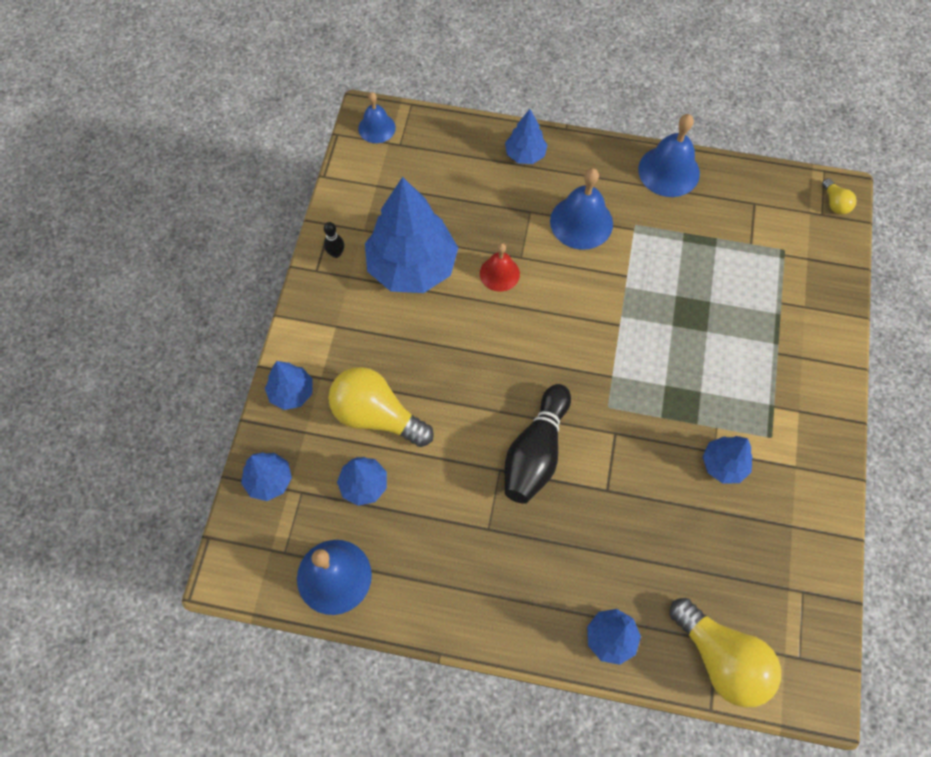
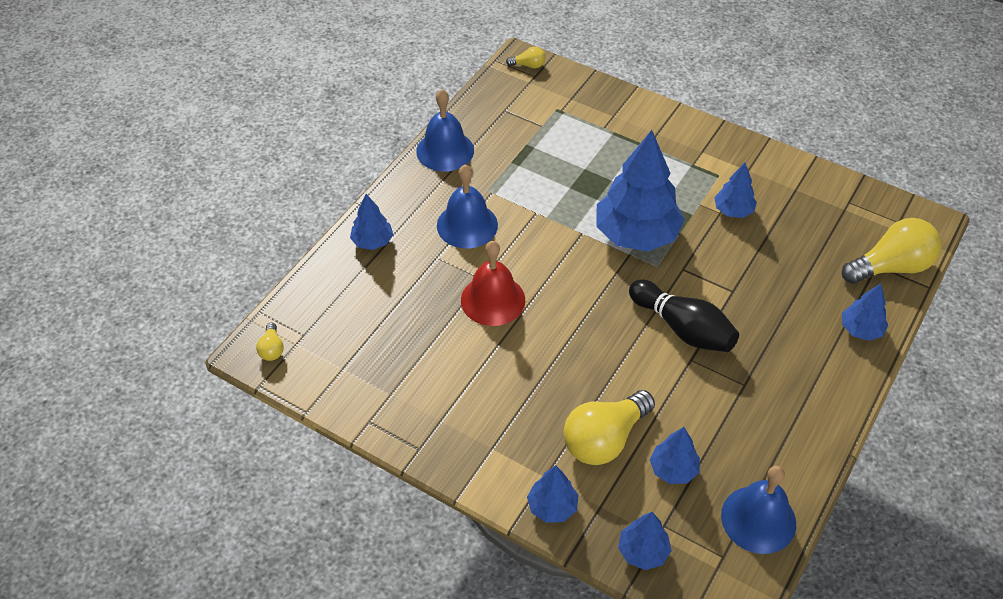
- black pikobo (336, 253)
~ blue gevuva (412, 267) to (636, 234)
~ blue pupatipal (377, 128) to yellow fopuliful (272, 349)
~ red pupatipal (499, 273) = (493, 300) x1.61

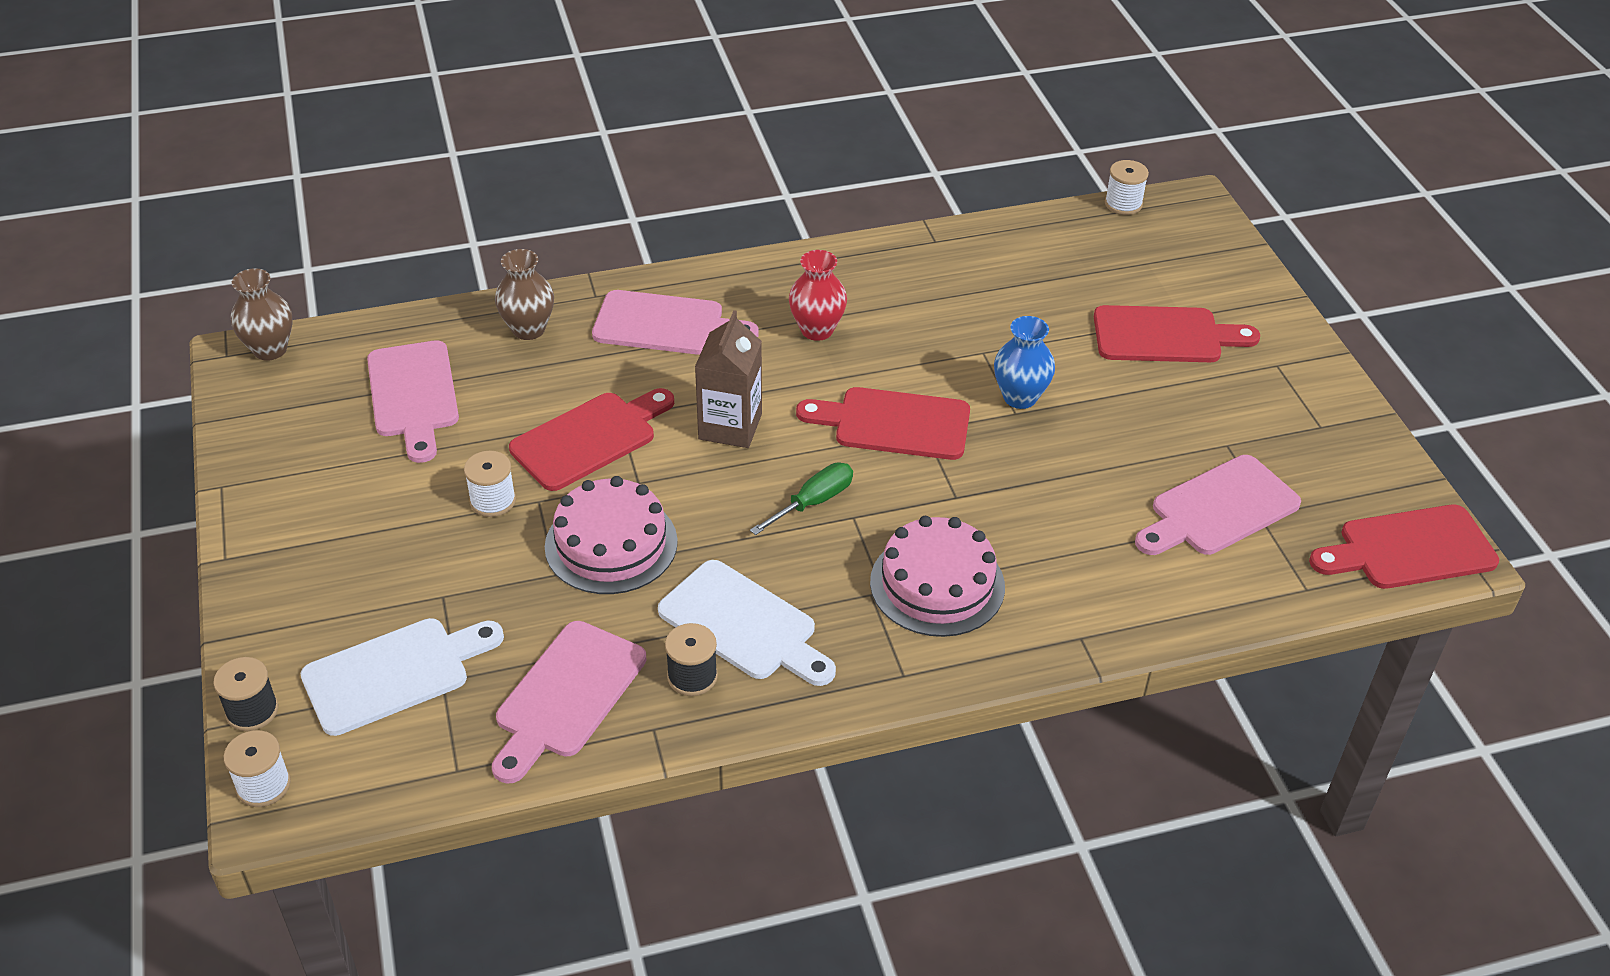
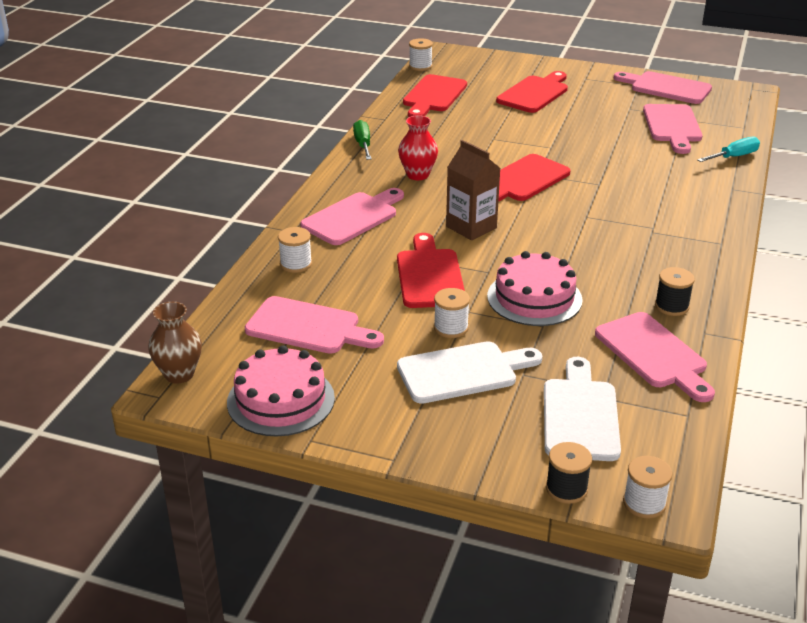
- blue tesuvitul (1020, 397)
+ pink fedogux (666, 88)
+ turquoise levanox (734, 157)
~ white fedogux (743, 624) to (462, 372)
~ green levanox (813, 502) to (363, 144)
~ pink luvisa (937, 584) to (281, 400)
~ red fedogux (1410, 549) to (433, 96)
~ brown tesuvitul (528, 329) to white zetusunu (296, 264)

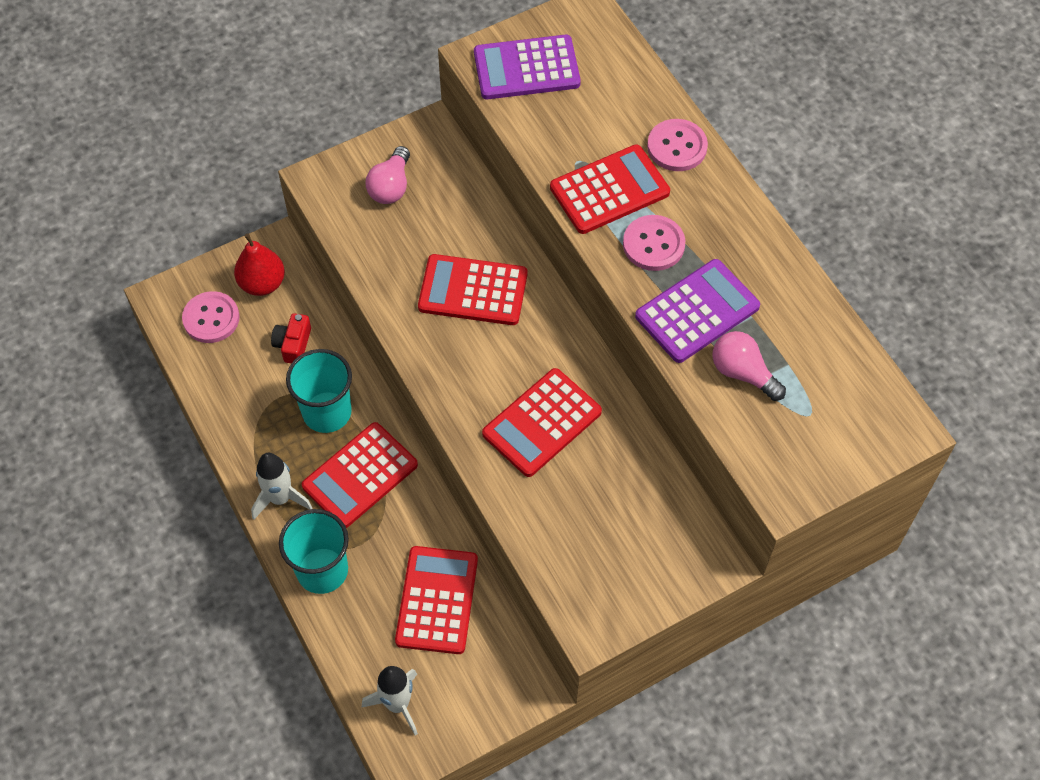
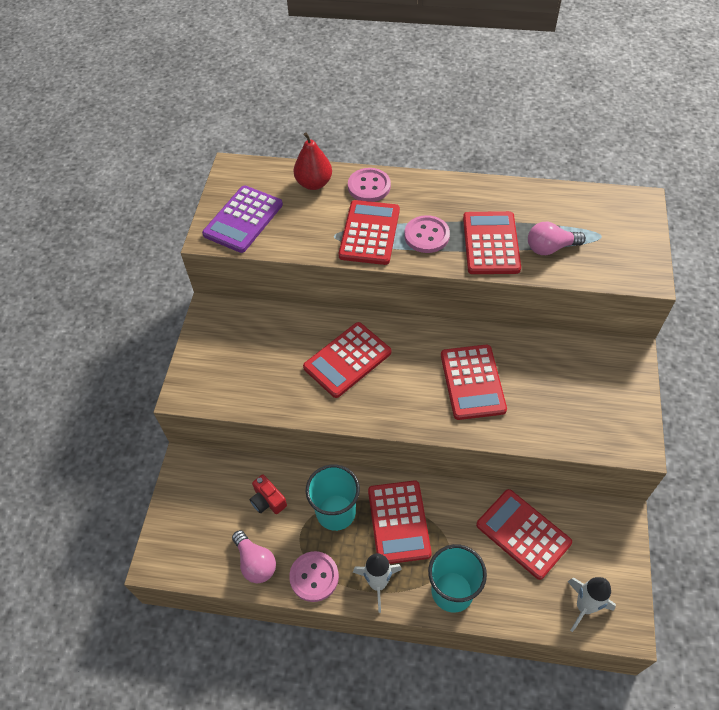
~ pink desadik (211, 318) to (314, 577)
~ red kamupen (262, 283) to (314, 183)
~ pink fopuliful (391, 186) to (255, 562)
~ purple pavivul (697, 311) to red pavivul (491, 243)

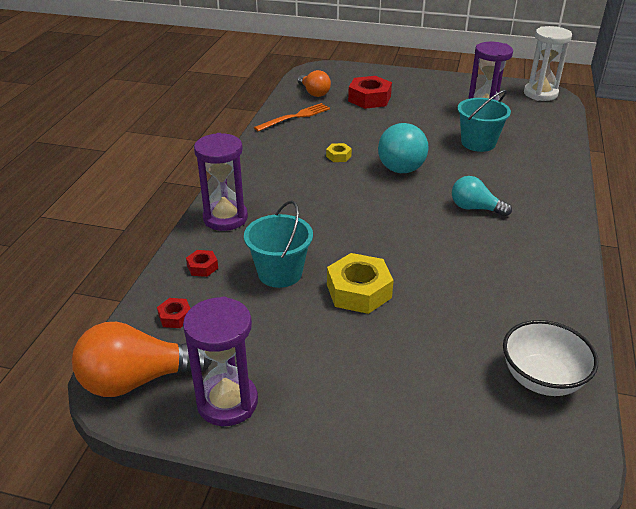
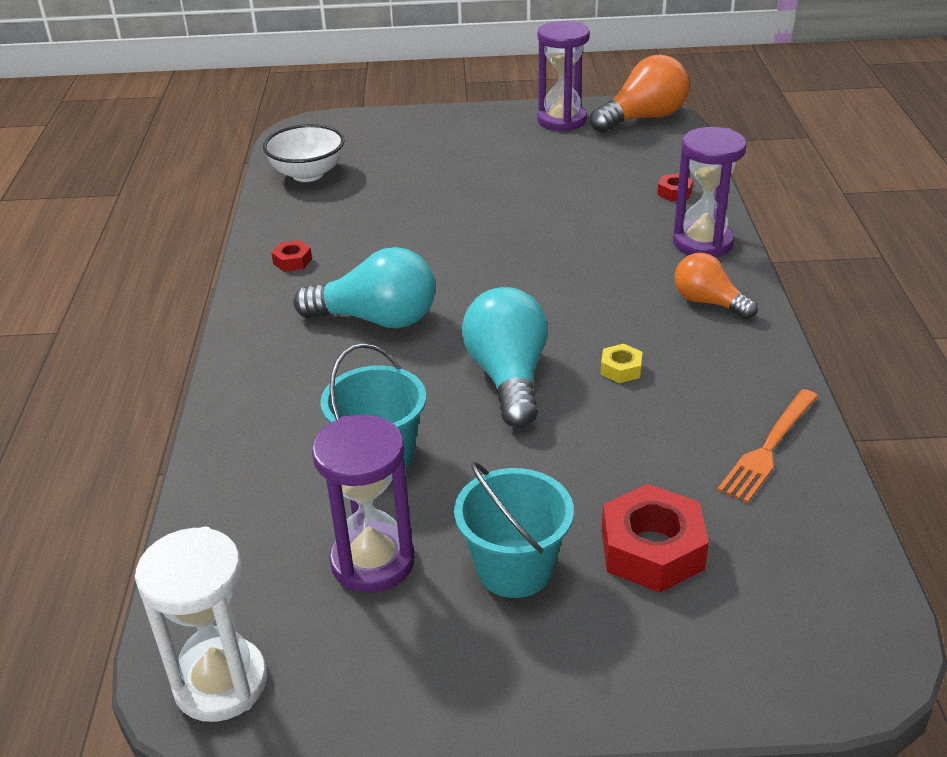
- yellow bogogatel (359, 291)
~ red bogogatel (175, 317) to (292, 261)
~ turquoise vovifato (280, 273) to (514, 568)
~ orange fopuliful (314, 93) to (708, 302)
~ turquoise fopuliful (475, 208) = (377, 319) x1.60

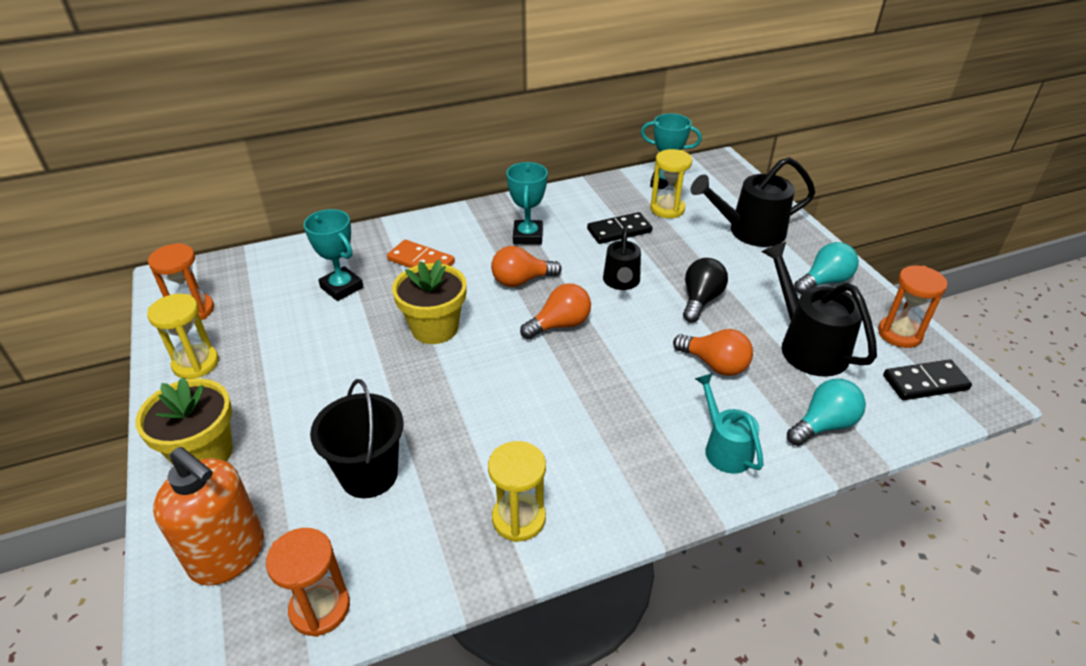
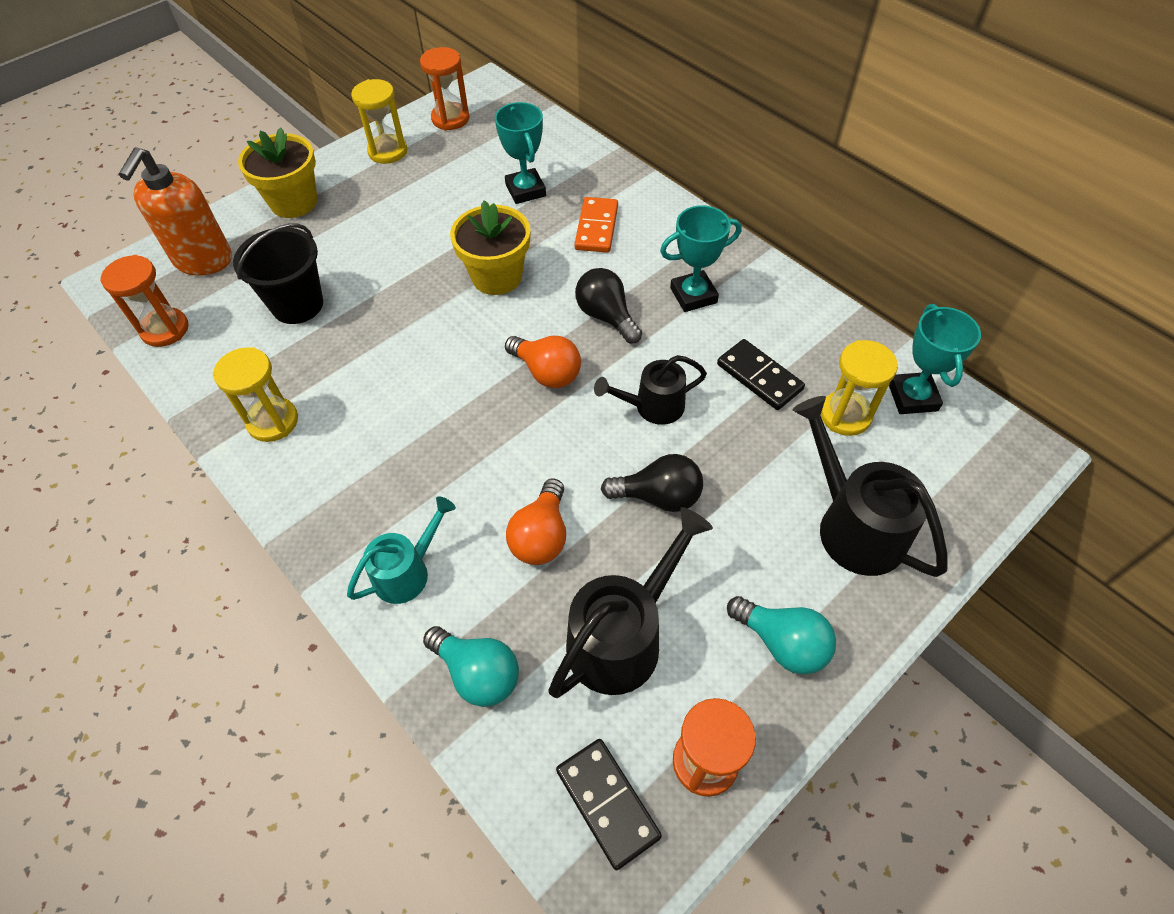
~ orange fopuliful (521, 281) to black fopuliful (606, 316)
~ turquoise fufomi (341, 287) = (525, 190) 45 degrees counterclockwise

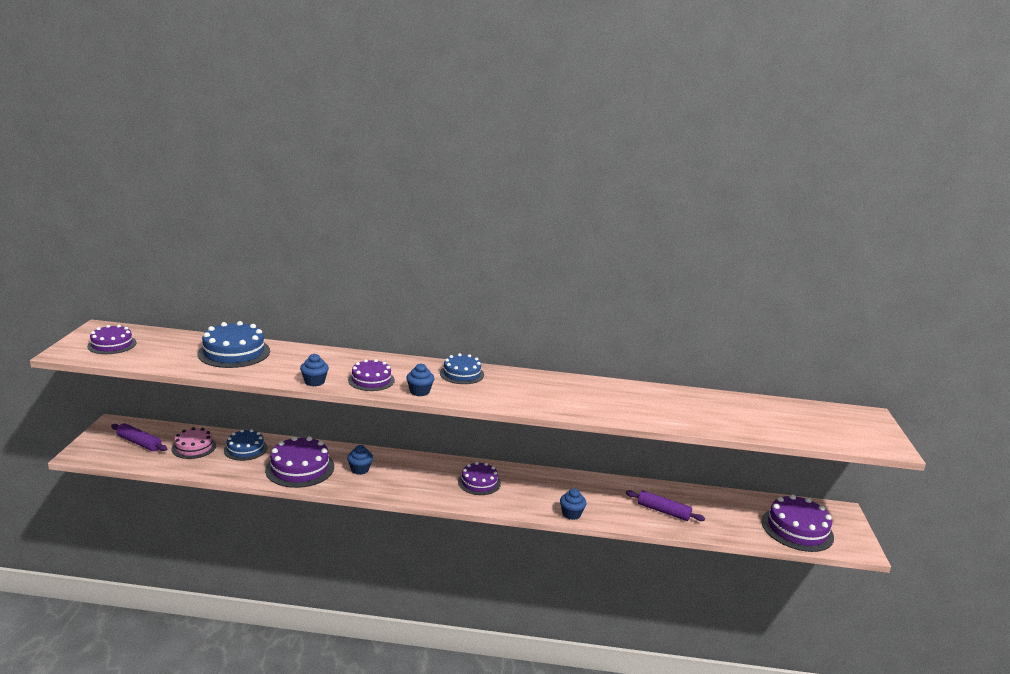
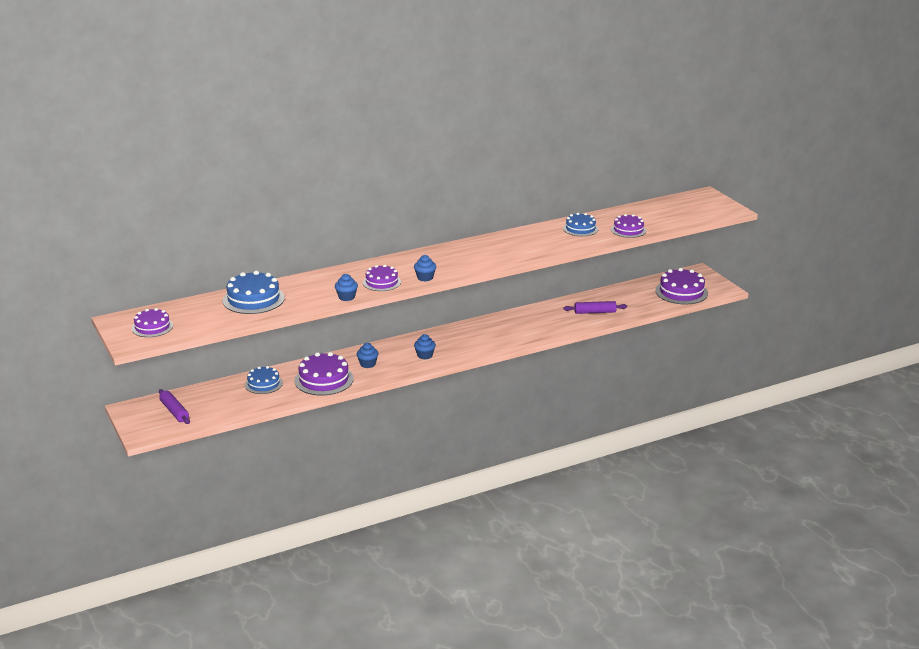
- pink luvisa (194, 447)
~ blue luvisa (462, 374) to (580, 228)
~ purple luvisa (479, 482) to (628, 230)
~ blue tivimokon (571, 514) to (425, 355)
~ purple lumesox (139, 443) = (174, 411) 60 degrees clockwise

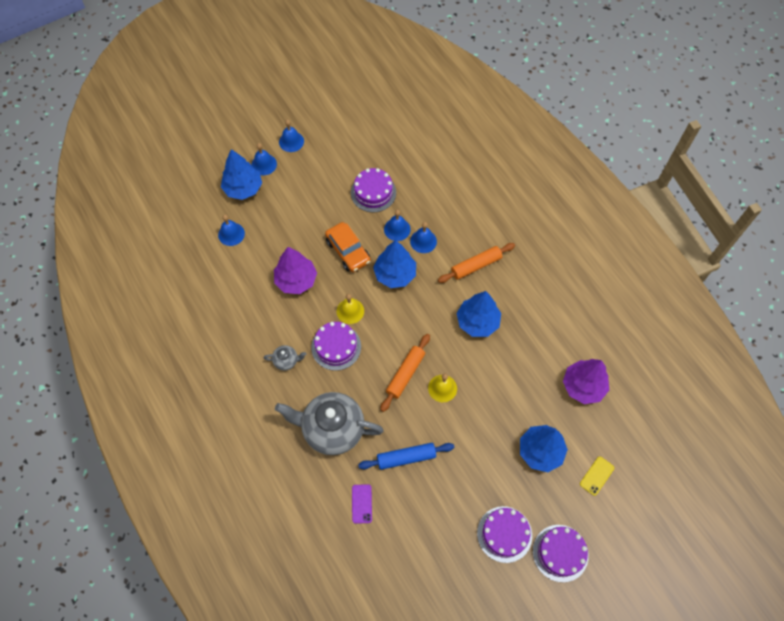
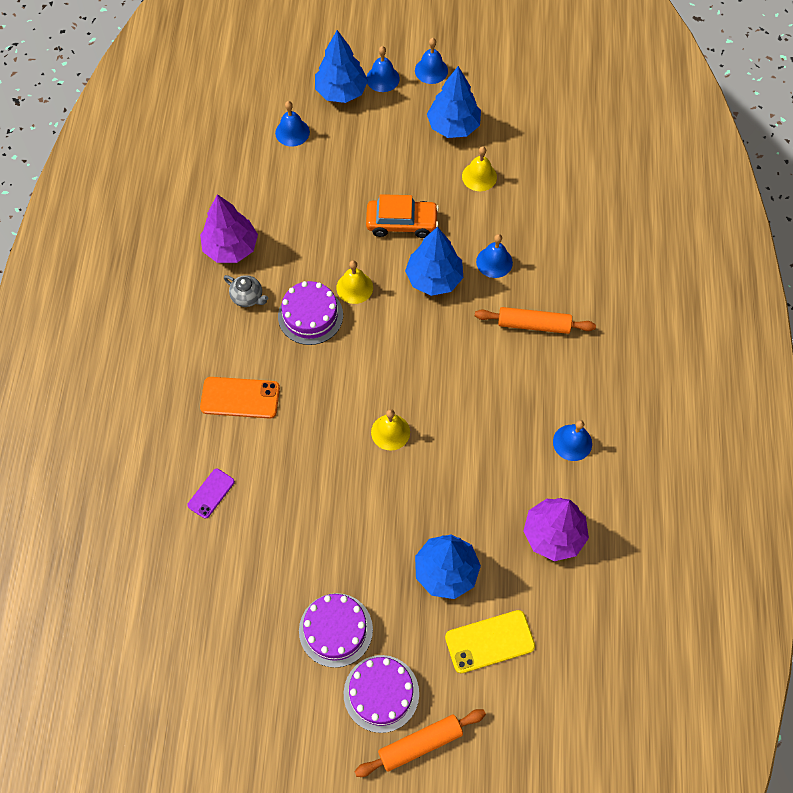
- blue lumesox (406, 458)
~ purple gevuva (296, 280) to (231, 248)
~ orange lumesox (405, 374) to (420, 743)
~ blue pupatipal (397, 229) to (572, 442)
~ blue gevuva (477, 322) to (453, 126)
~ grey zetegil (332, 429) to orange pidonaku (240, 398)
~ purple luvisa (373, 192) to yellow pupatipal (479, 176)
~ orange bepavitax (348, 251) = (401, 223) 90 degrees counterclockwise
~ yellow pidonaku (596, 476) = (489, 641) x1.61

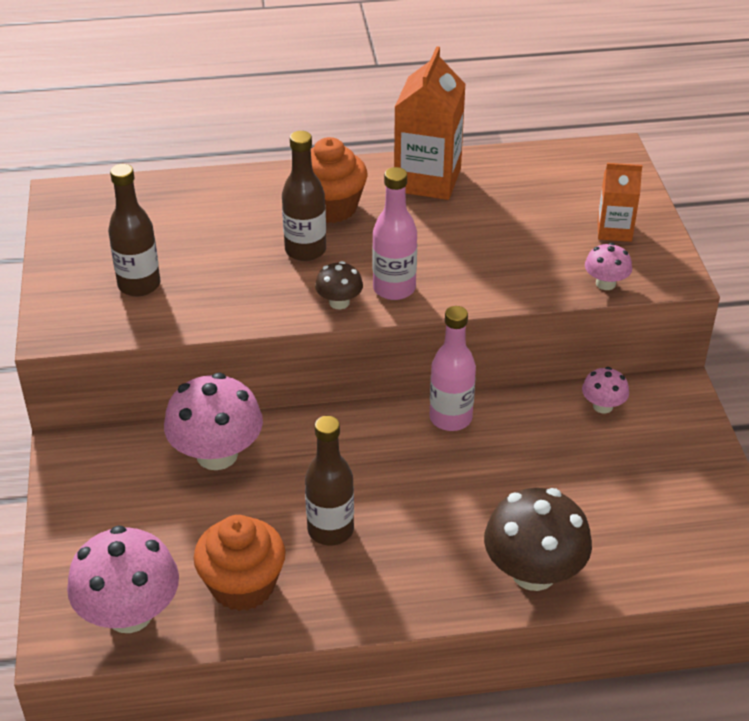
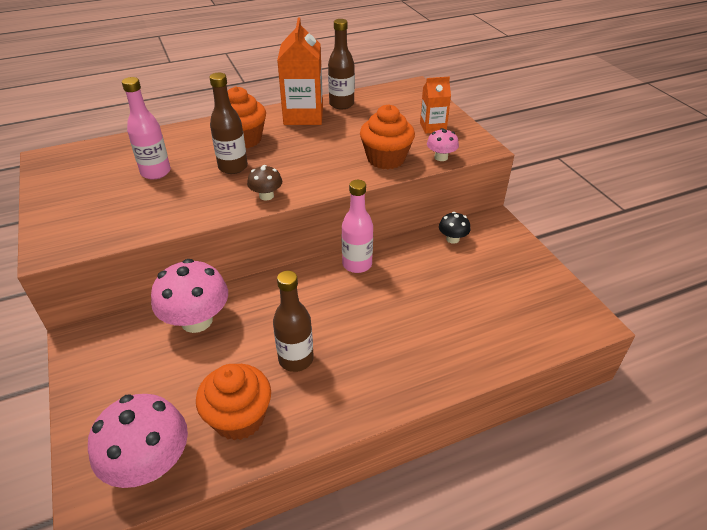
- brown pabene (533, 572)
+ orange tivimokon (386, 159)
~ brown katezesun (139, 285) to (341, 104)
~ pink katezesun (394, 288) to (156, 172)
~ pink pabene (603, 406) to black pabene (452, 239)

